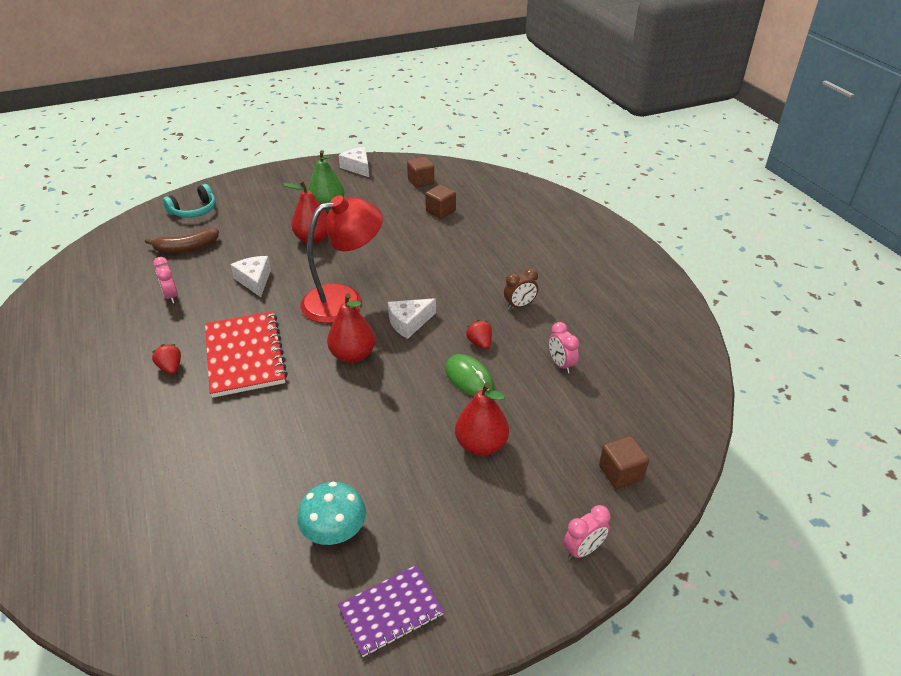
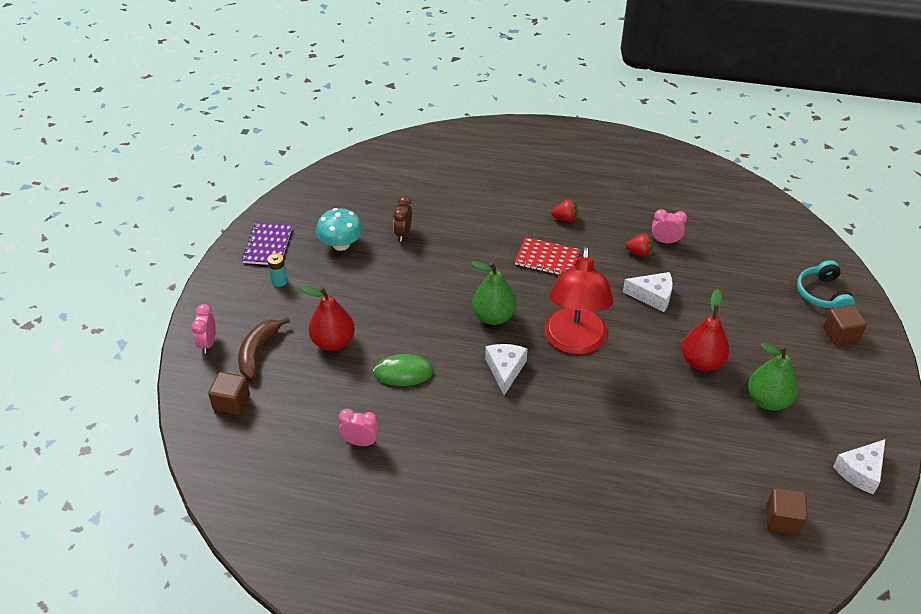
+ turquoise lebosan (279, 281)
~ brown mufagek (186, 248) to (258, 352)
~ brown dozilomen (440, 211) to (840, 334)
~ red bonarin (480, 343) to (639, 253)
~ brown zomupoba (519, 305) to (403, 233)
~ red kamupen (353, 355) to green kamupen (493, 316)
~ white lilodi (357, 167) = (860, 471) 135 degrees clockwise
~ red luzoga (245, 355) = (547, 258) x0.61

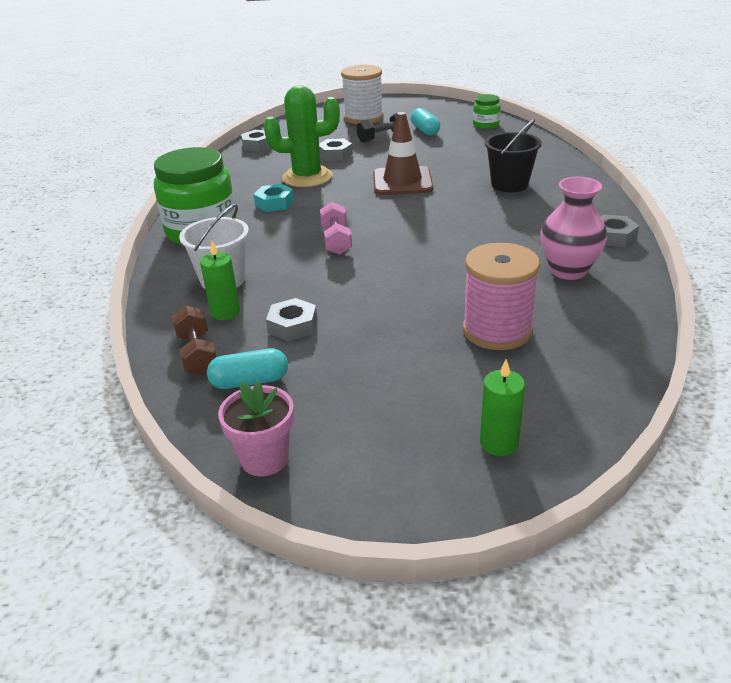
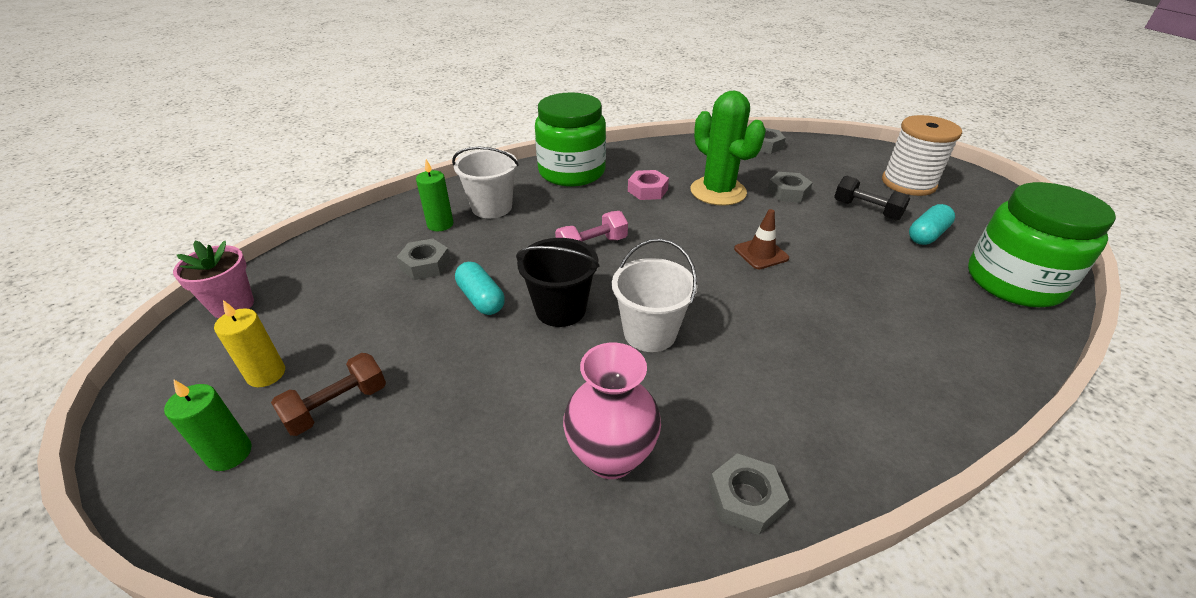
- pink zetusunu (497, 330)
+ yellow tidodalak (266, 374)
+ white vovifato (650, 333)
~ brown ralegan (197, 354) to (337, 406)
~ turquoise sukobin (250, 381) to (481, 299)
~ black vovifato (509, 184) to (560, 309)
~ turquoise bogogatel (274, 203) to pink bogogatel (647, 190)
~ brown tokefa (402, 182) = (761, 253) x0.58
~ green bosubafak (486, 125) = (1013, 282) x2.14

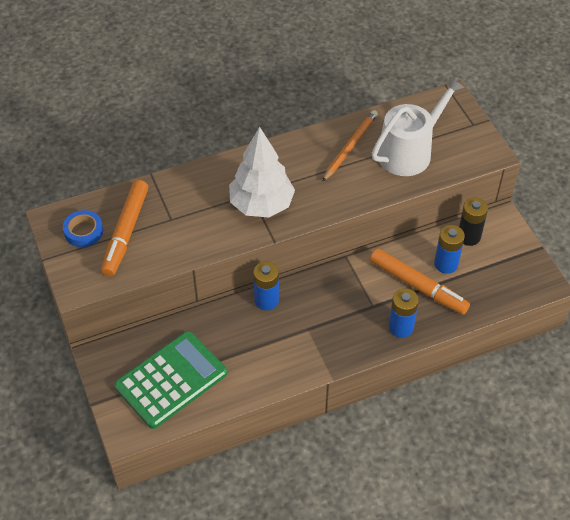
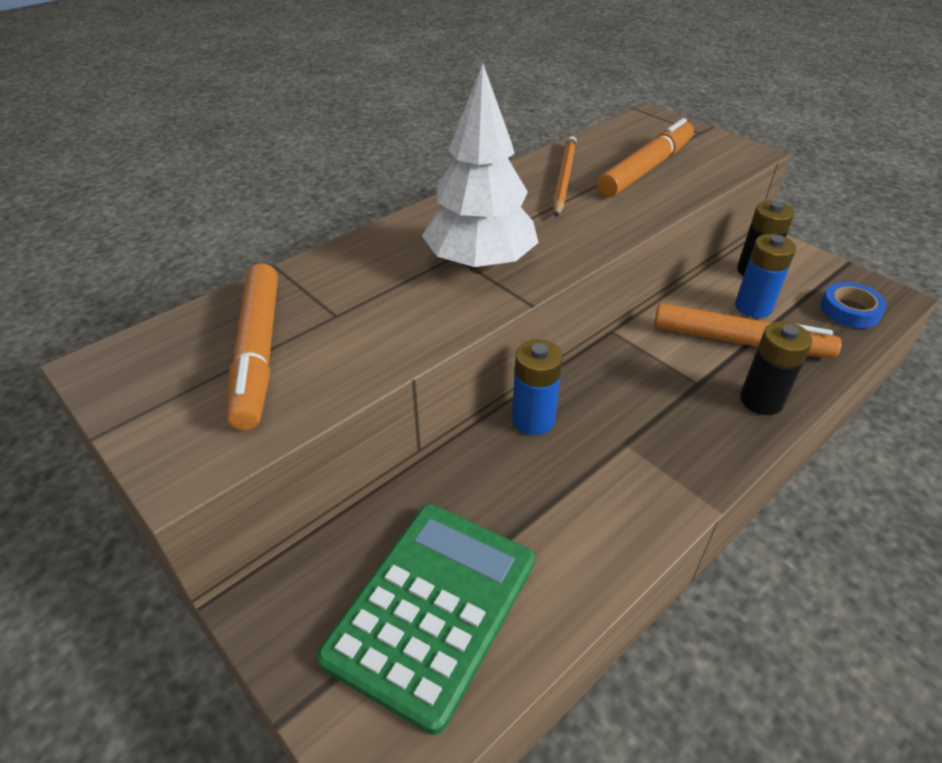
~ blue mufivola (83, 231) to (850, 310)
~ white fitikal (409, 151) to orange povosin (646, 169)
~ blue lebosan (401, 327) to black lebosan (761, 400)

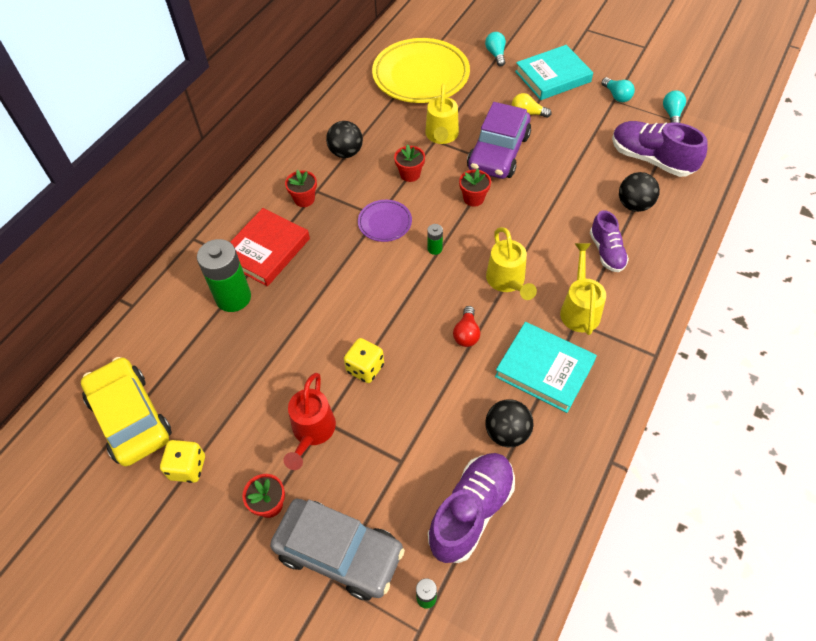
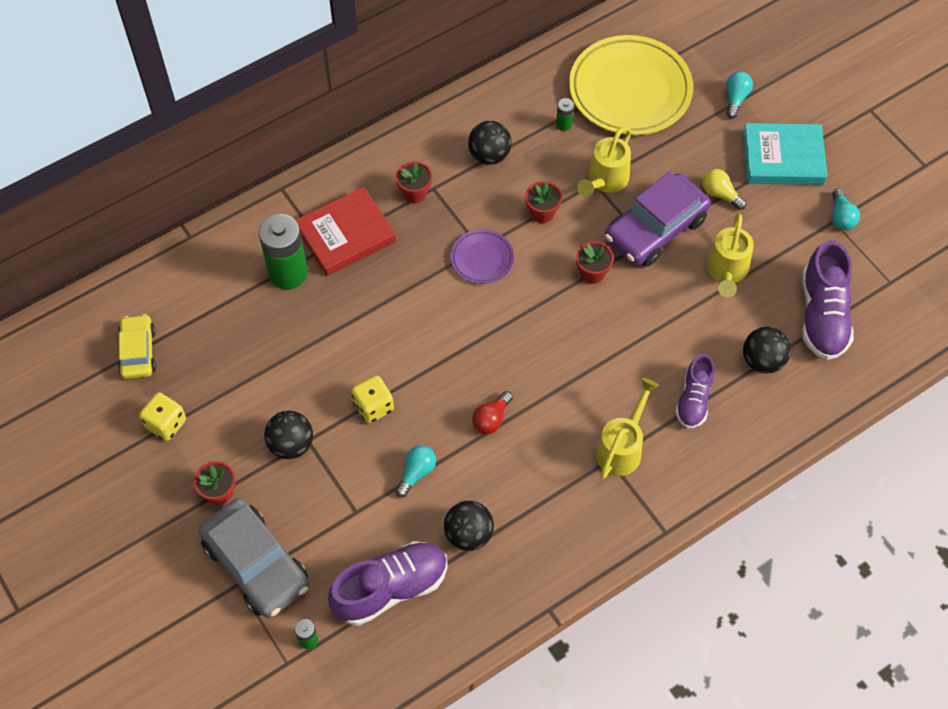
- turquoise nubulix (544, 369)
~ green lebosan (434, 249) to (564, 124)
~ yellow fitikal (507, 281) to (726, 271)
~ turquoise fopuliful (672, 114) to (416, 473)
~ red fitikal (312, 432) to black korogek (291, 444)
~ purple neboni (651, 159) = (822, 315) 150 degrees counterclockwise
~ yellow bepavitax (130, 418) = (138, 352) x0.59

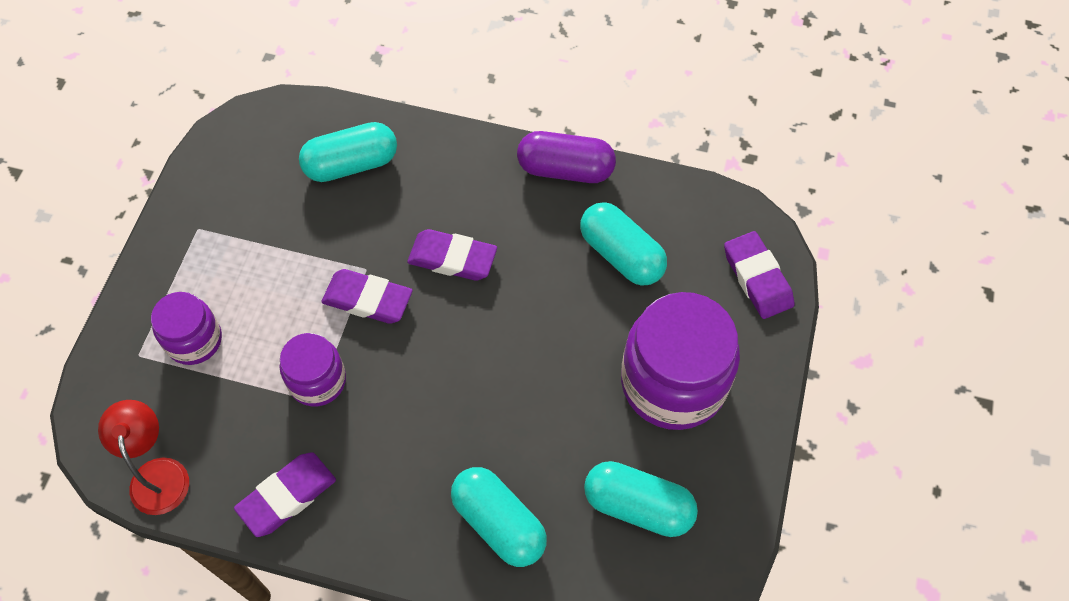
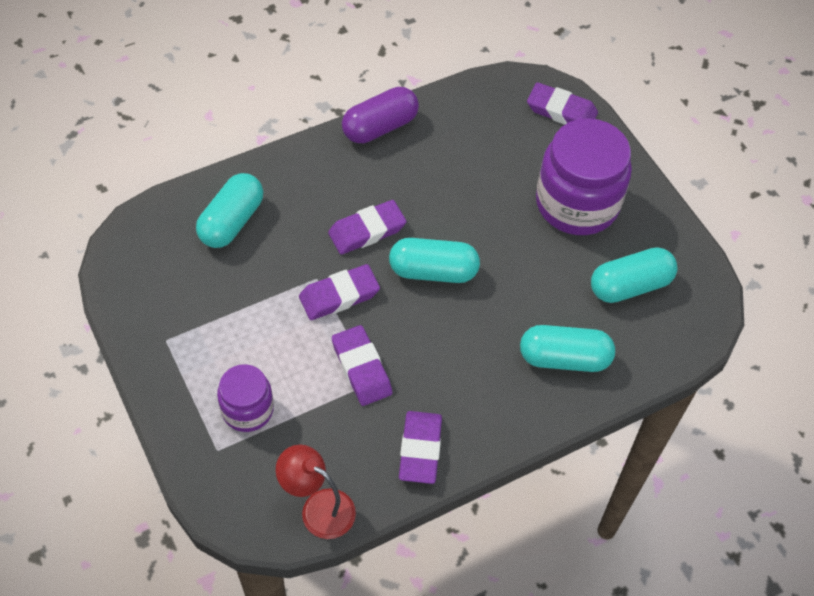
~ turquoise sukobin (621, 255) to (433, 271)
~ purple bosubafak (317, 381) to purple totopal (361, 368)

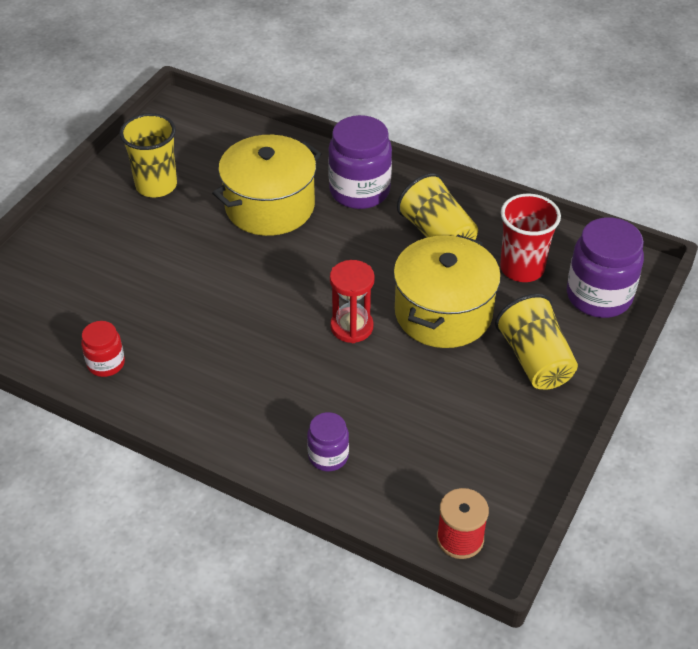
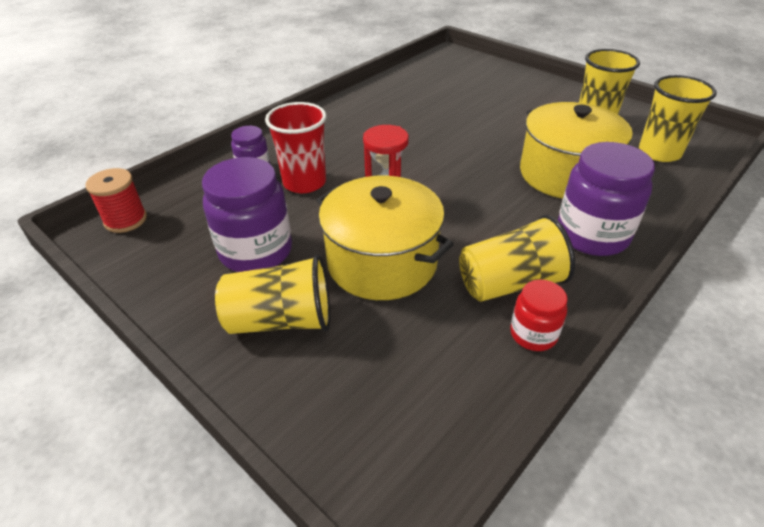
+ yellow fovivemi (659, 152)
~ red bosubafak (106, 363) to (533, 334)
~ red fovivemi (522, 268) to (304, 182)
~ purple bosubafak (599, 296) to (256, 251)

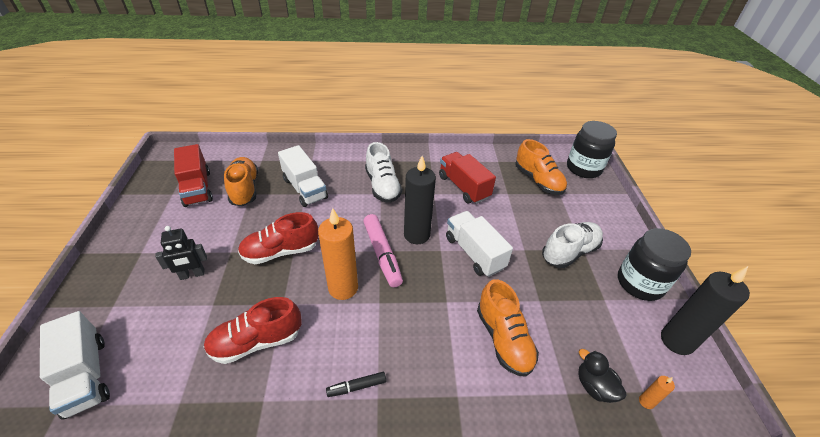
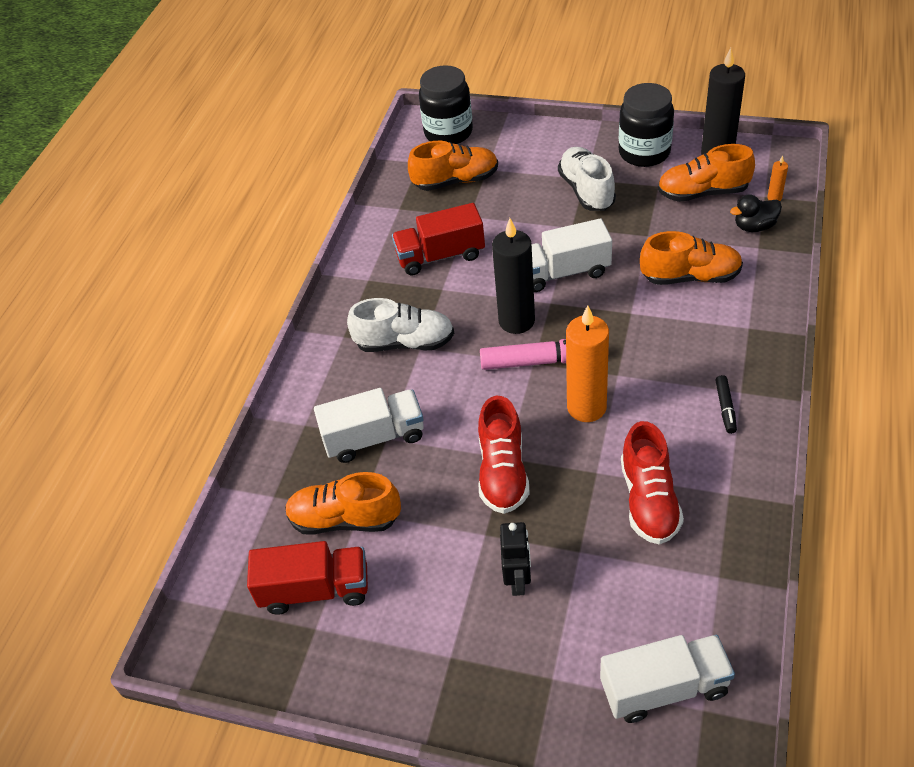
+ orange neboni (703, 192)

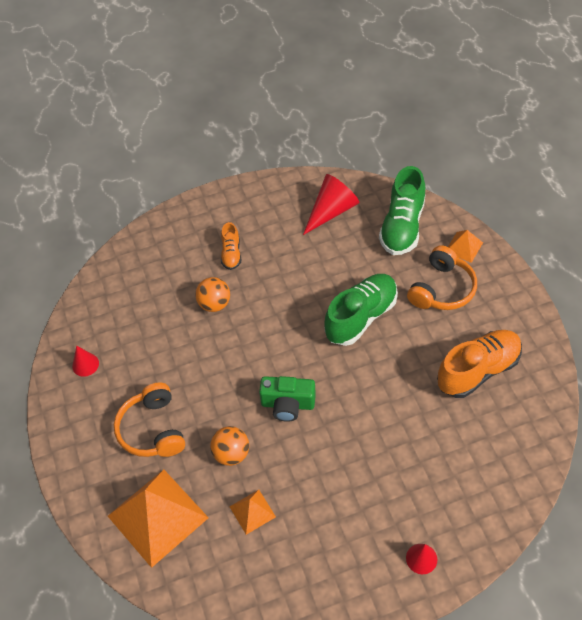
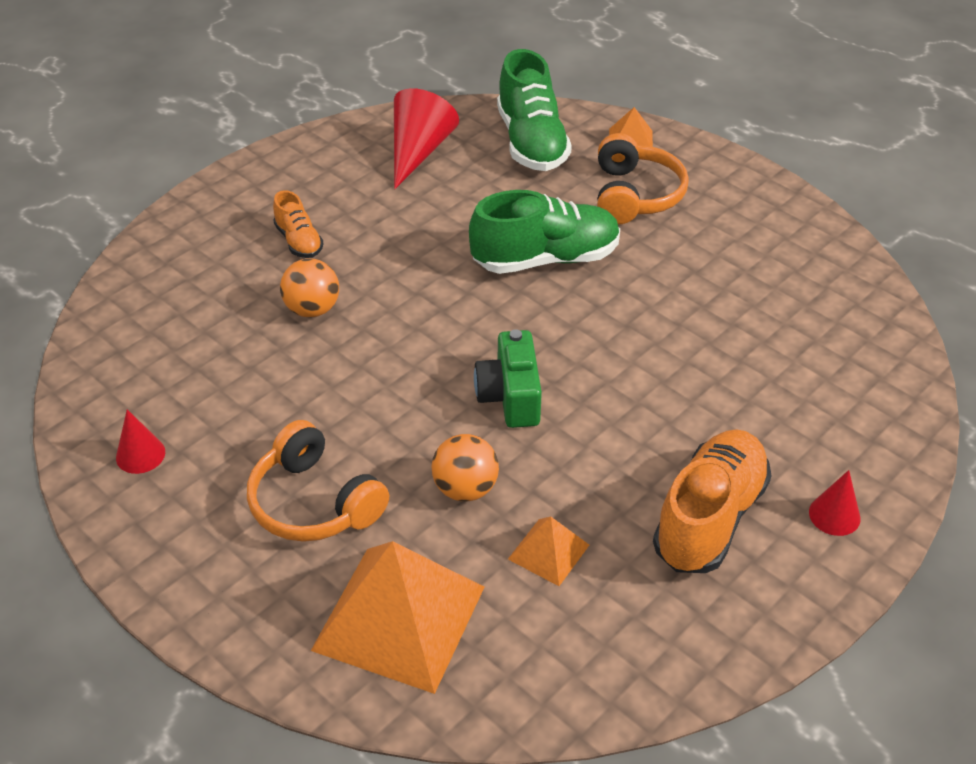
~ orange neboni (478, 370) to (709, 518)
~ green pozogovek (288, 404) = (510, 396) 105 degrees clockwise
~ green neboni (361, 317) = (545, 259) 60 degrees clockwise

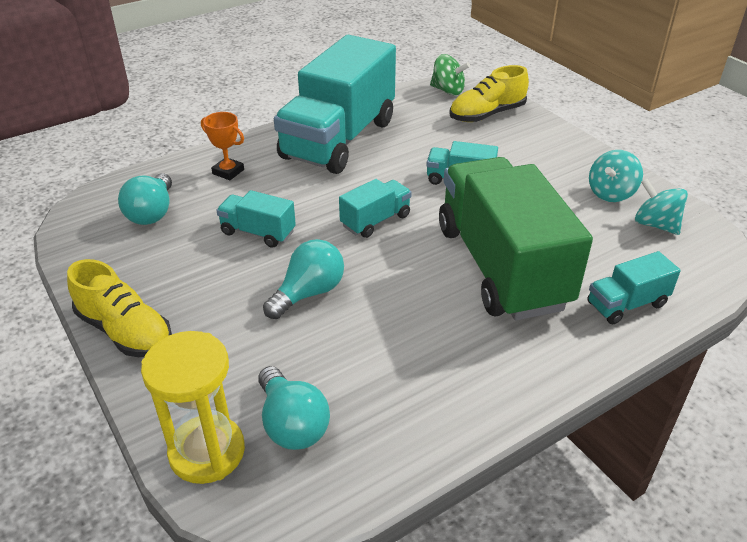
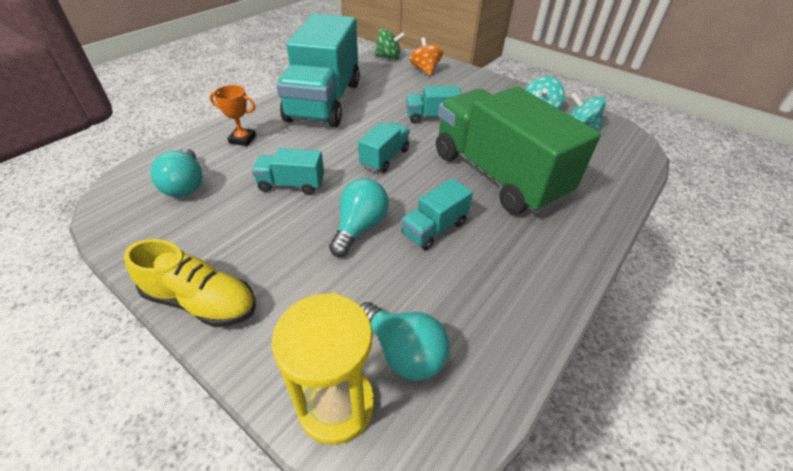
~ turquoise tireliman (626, 304) to (434, 228)
~ yellow neboni (487, 114) to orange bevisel (425, 70)

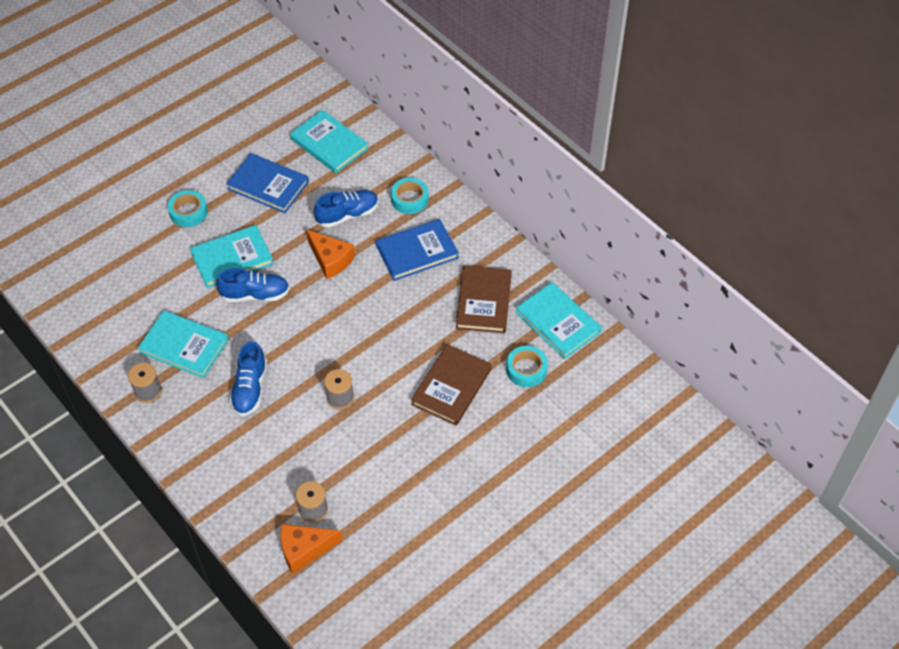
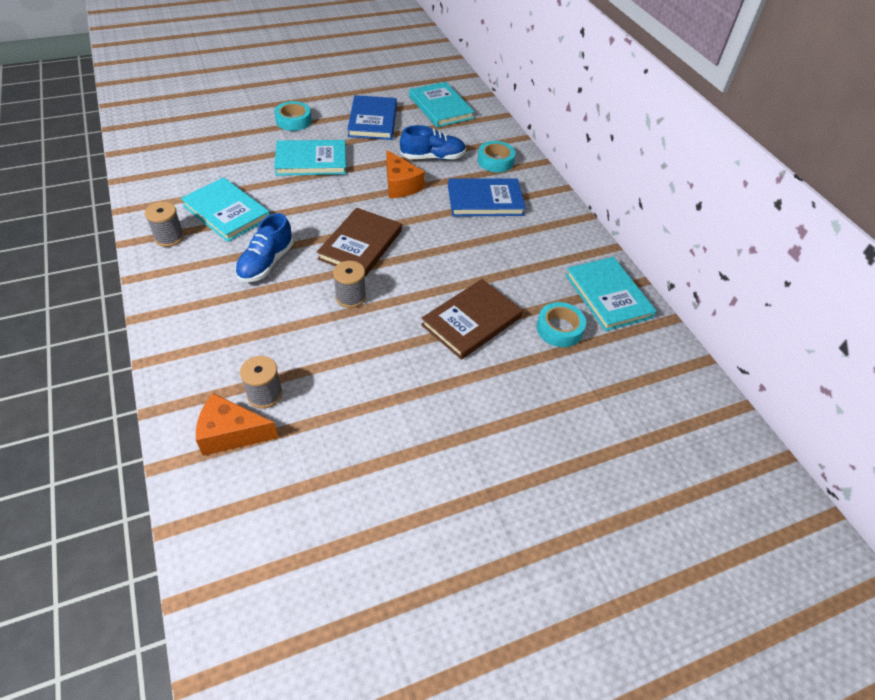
- blue neboni (255, 294)
~ brown nubulix (484, 301) to (360, 245)
~ blue nubulix (268, 185) = (373, 121) 45 degrees clockwise

